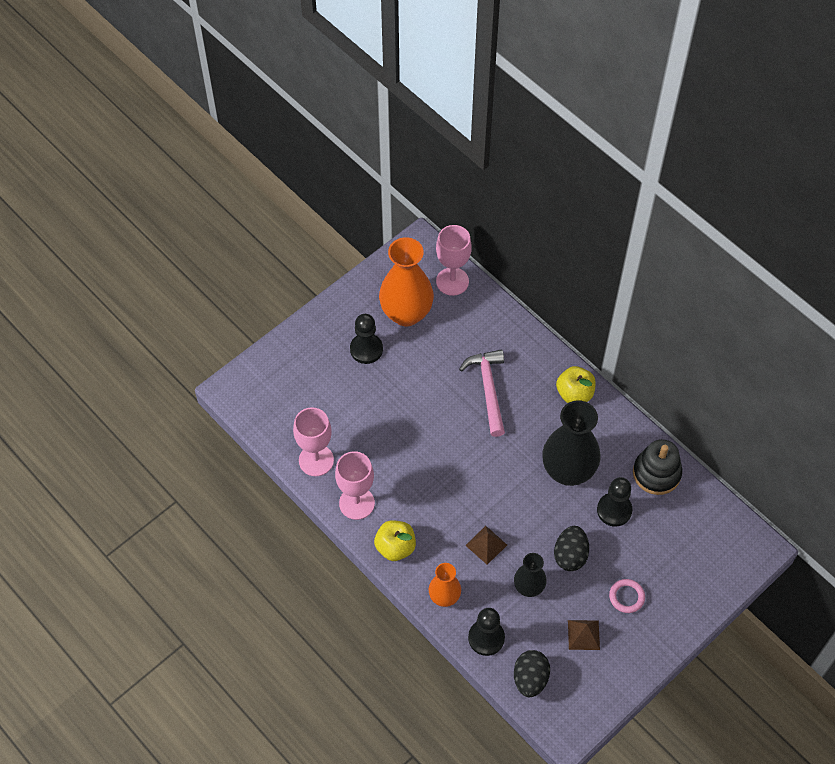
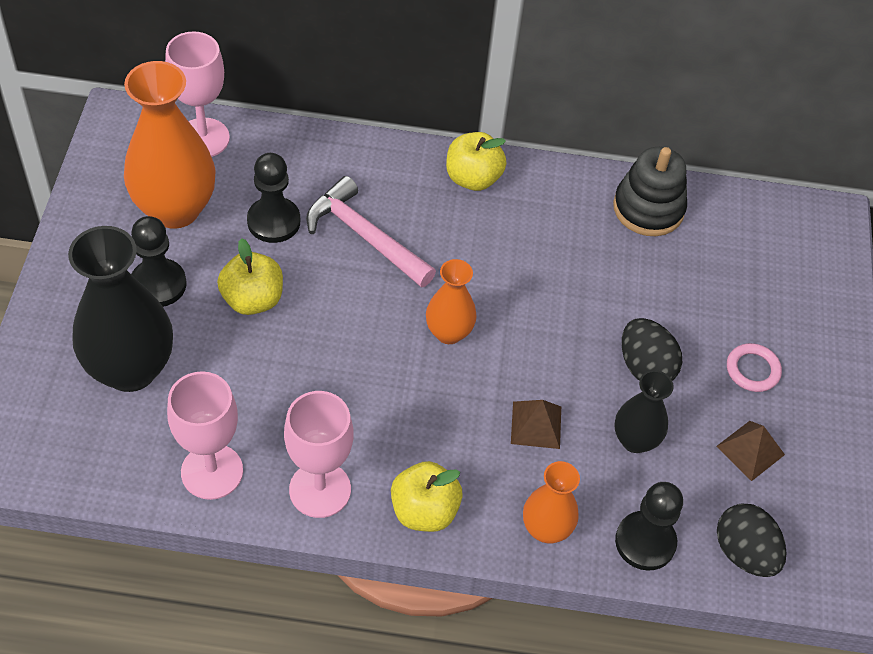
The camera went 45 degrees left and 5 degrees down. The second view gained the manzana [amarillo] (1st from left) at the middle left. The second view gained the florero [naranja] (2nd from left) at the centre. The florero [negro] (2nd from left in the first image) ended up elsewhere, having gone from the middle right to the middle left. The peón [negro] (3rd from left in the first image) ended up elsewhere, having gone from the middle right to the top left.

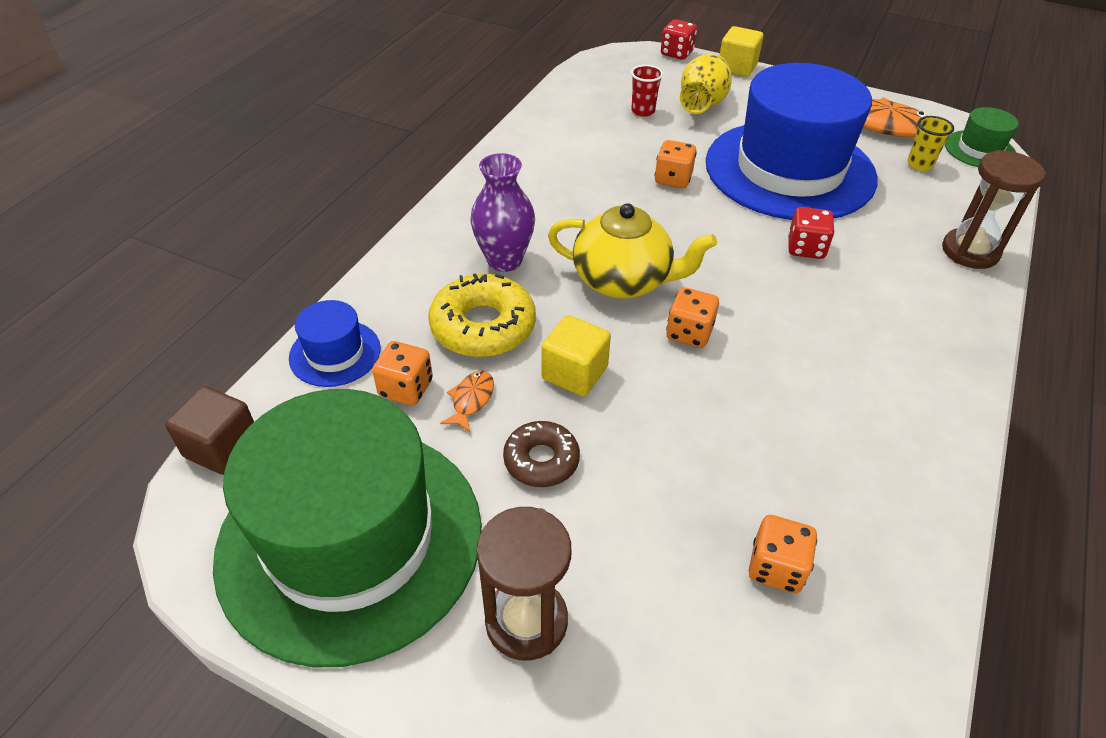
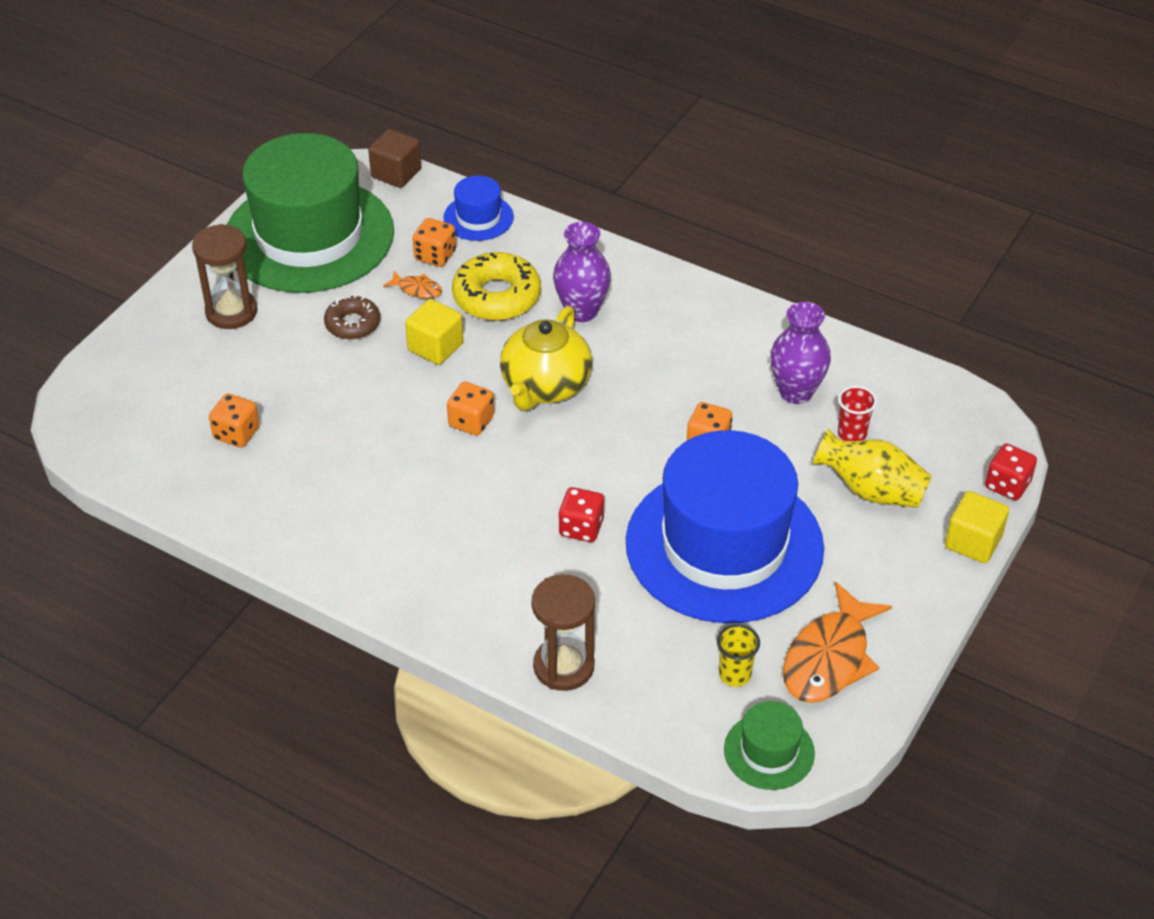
The camera went 95 degrees right and 0 degrees up. The second view gained the florero [morado] (2nd from left) at the middle right.

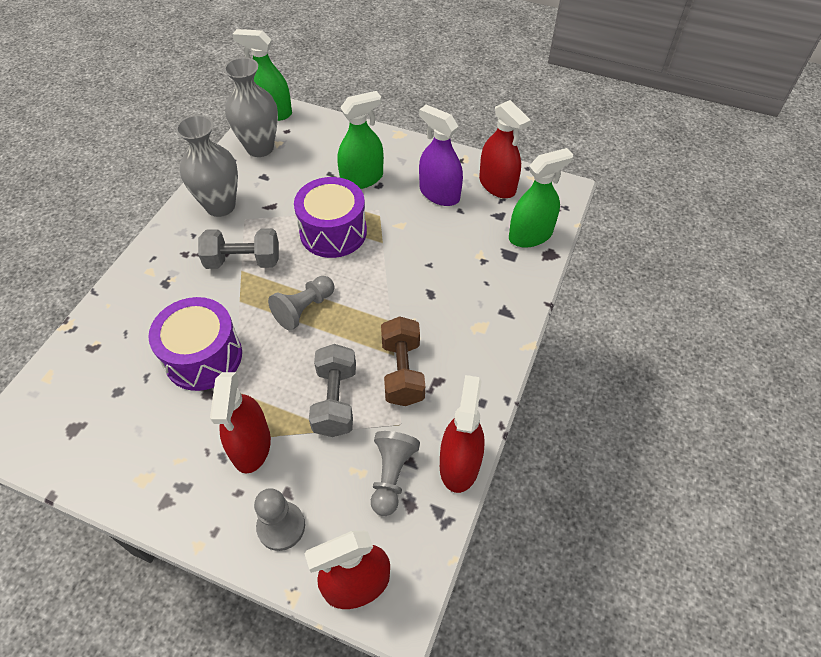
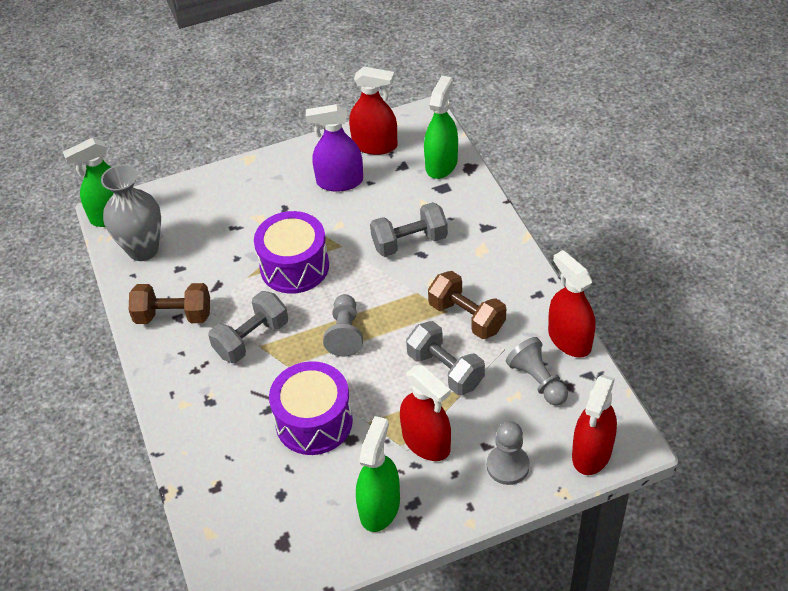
The camera went 40 degrees left and 5 degrees down. The second view gained the mancuerna [gris] (2nd from left) at the centre. The pulverizador [verde] (2nd from left) ended up elsewhere, having gone from the top centre to the bottom centre. Where the florero [gris] (1st from left) stood at the top left, the mancuerna [marrón] (1st from left) came to stand at the middle left.

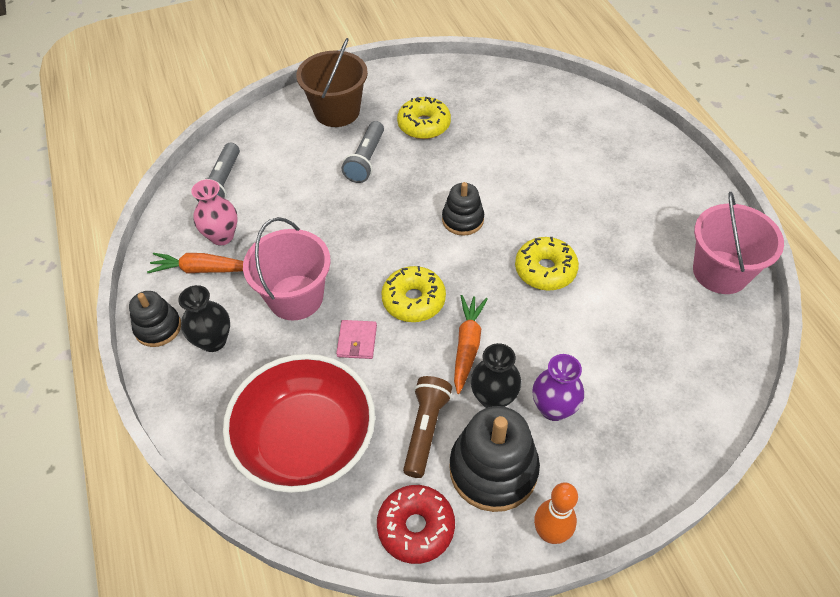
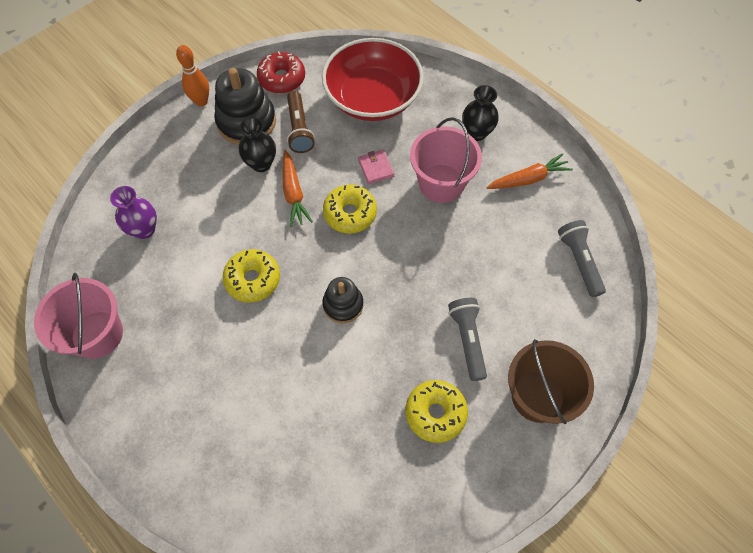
The camera went 155 degrees right and 10 degrees up. The second view lost the juguete apilable [negro] (1st from left) at the middle left. The second view lost the florero [rosa] at the middle left. The florero [morado] ended up elsewhere, having gone from the centre to the middle left.

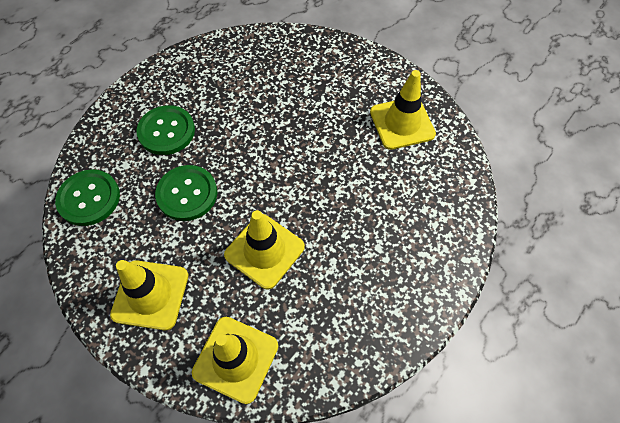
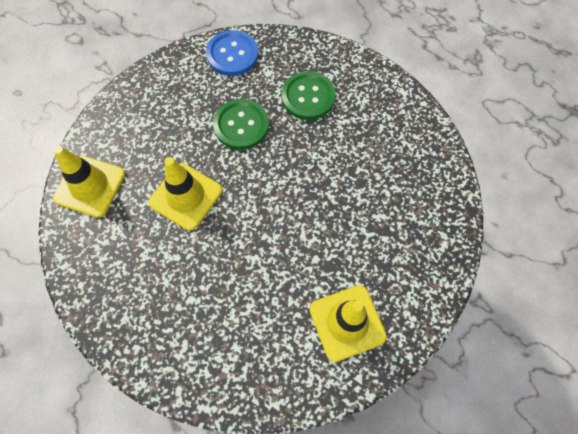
The camera went 85 degrees right and 5 degrees up. The second view lost the cono de tráfico [amarillo] (1st from left) at the bottom left. What was the botón [verde] (1st from left) at the middle left turned into the botón [azul] at the top centre.

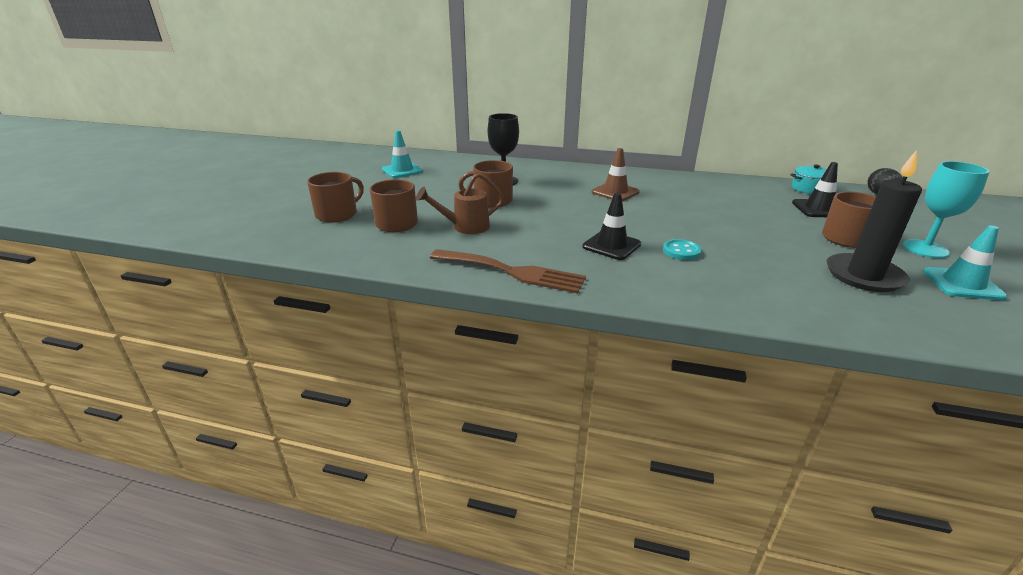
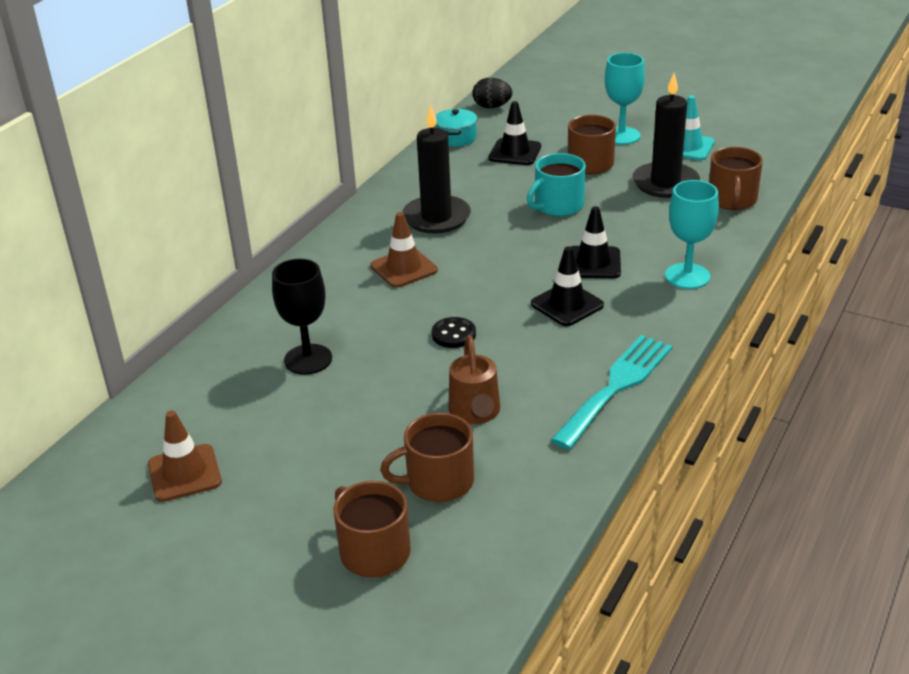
The camera went 75 degrees left and 5 degrees up. The second view gained the vela [negro] (1st from left) at the top centre. The second view gained the botón [negro] at the centre. The second view gained the taza [turquesa] at the top centre. The second view gained the copa [turquesa] (2nd from left) at the middle right. The taza [marrón] (3rd from left in the first image) ended up elsewhere, having gone from the top centre to the top right. Where the botón [turquesa] stood at the middle right, the cono de tráfico [negro] (3rd from left) came to stand at the centre. What was the cono de tráfico [turquesa] (1st from left) at the top centre turned into the cono de tráfico [marrón] (1st from left) at the bottom left. What was the tenedor [marrón] at the centre turned into the tenedor [turquesa] at the middle right.

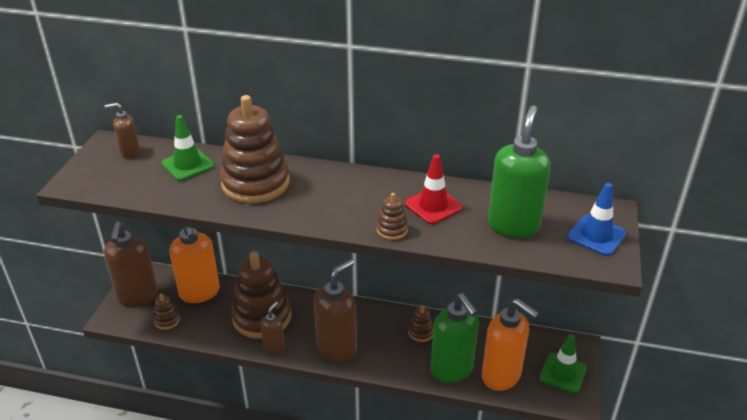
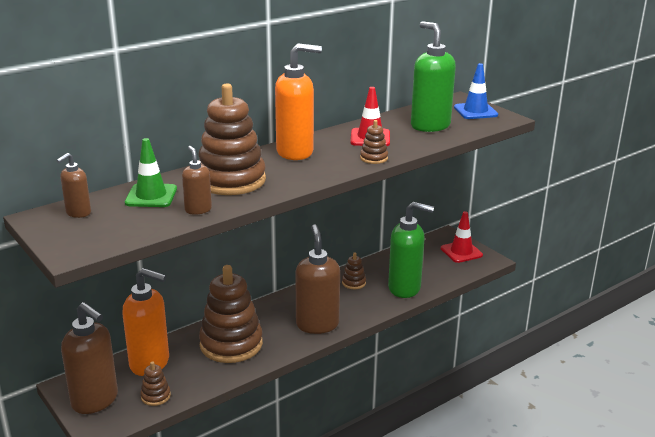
The camera went 50 degrees left and 10 degrees down. The dispensador de jabón [marrón] (3rd from left) ended up elsewhere, having gone from the bottom centre to the middle left. The dispensador de jabón [naranja] (2nd from left) ended up elsewhere, having gone from the bottom right to the top centre. What was the cono de tráfico [verde] (2nd from left) at the bottom right turned into the cono de tráfico [rojo] (2nd from left) at the middle right.

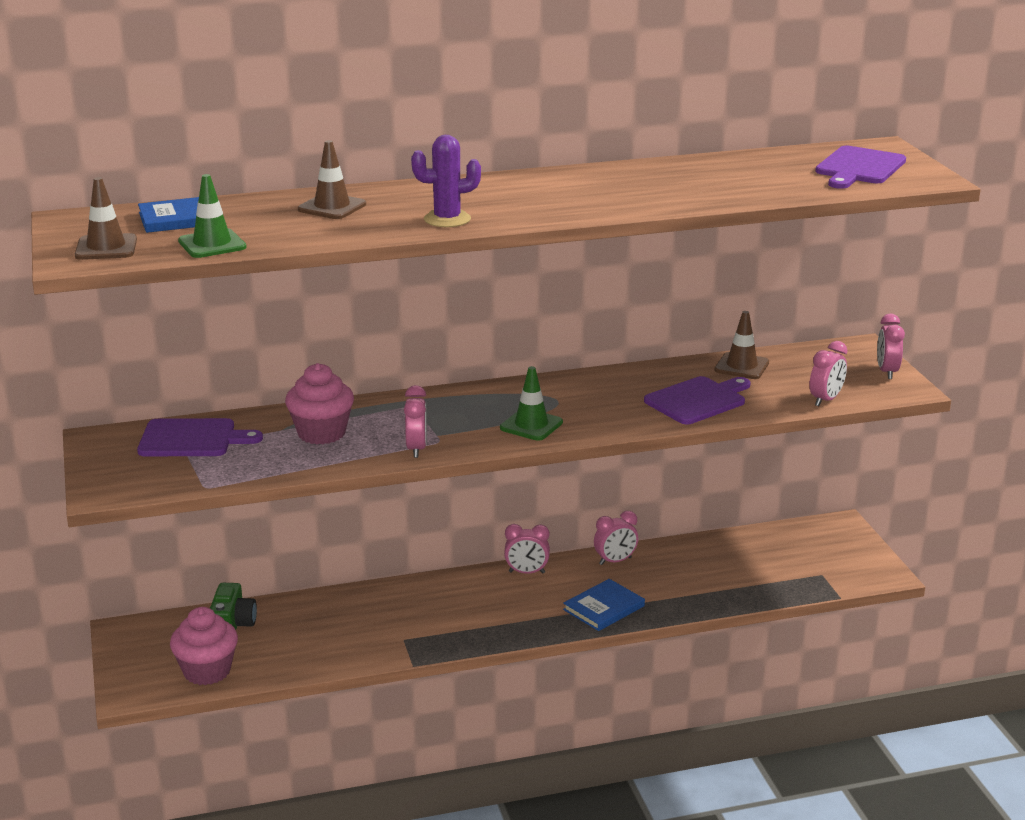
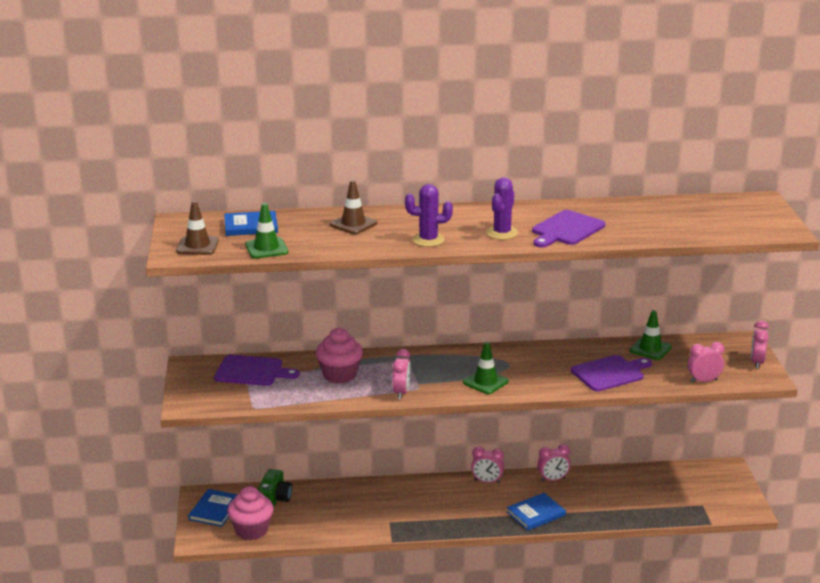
The camera went 10 degrees right and 0 degrees up. The second view gained the libro [azul] (1st from left) at the bottom left. The second view gained the cactus [morado] (2nd from left) at the centre. The tabla de cortar [morado] (3rd from left in the first image) ended up elsewhere, having gone from the top right to the middle right. What was the cono de tráfico [marrón] (3rd from left) at the middle right turned into the cono de tráfico [verde] (3rd from left) at the middle right. The despertador [rosa] (4th from left) at the middle right ended up facing another way, 150 degrees counterclockwise from before.

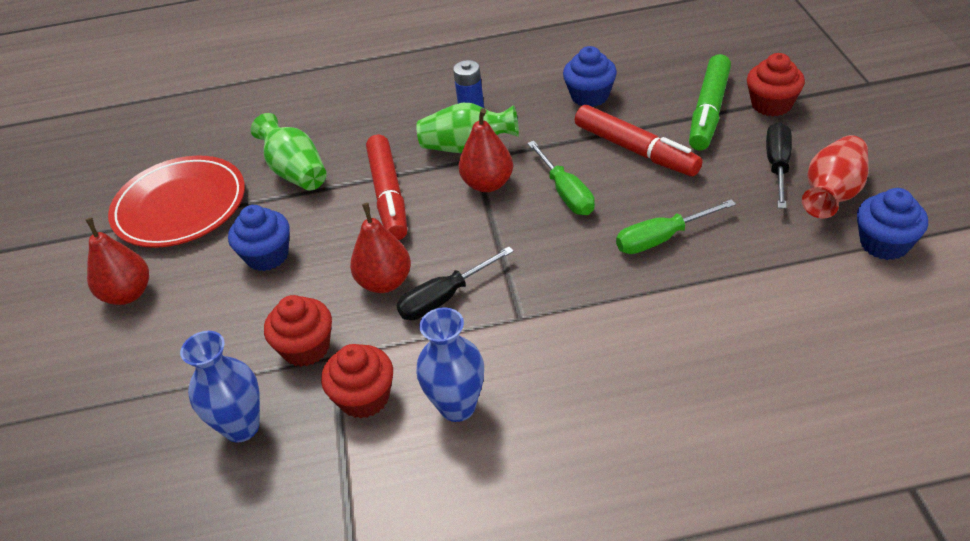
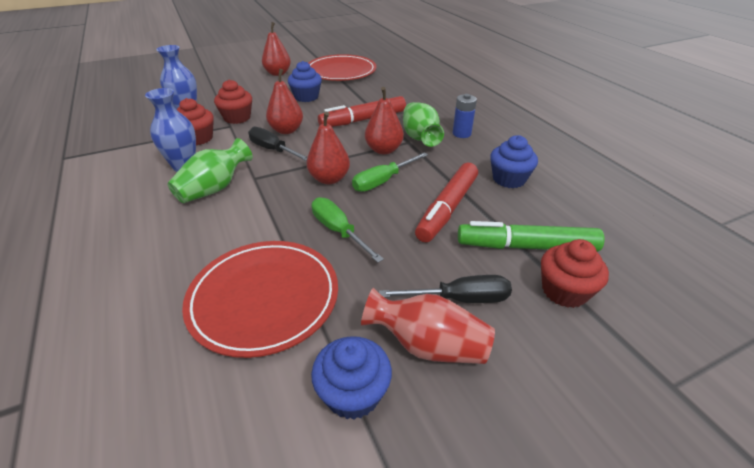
The camera went 70 degrees right and 5 degrees down. The second view gained the plato [rojo] (1st from left) at the centre. The second view gained the pera [rojo] (3rd from left) at the top centre. The florero [verde] (1st from left) ended up elsewhere, having gone from the top left to the middle left.

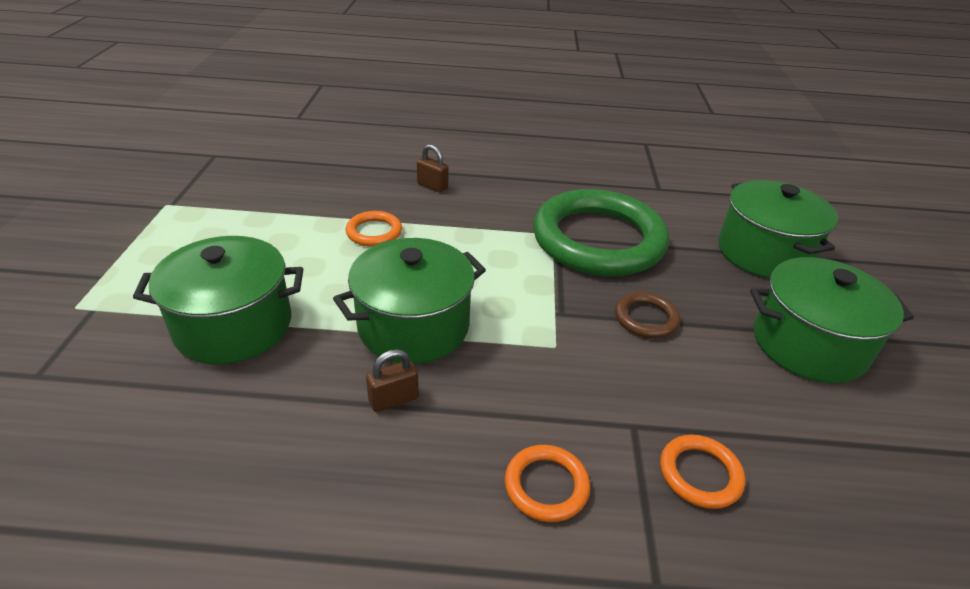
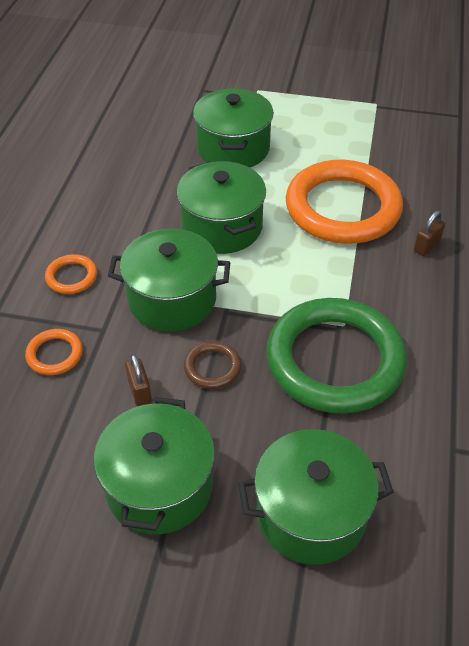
The camera went 100 degrees right and 10 degrees up. The second view gained the olla [verde] (2nd from left) at the centre. The candado [marrón] (1st from left) ended up elsewhere, having gone from the centre to the middle left. The size of the anillo [naranja] (1st from left in the first image) at the centre changed by a factor of 2.43.

